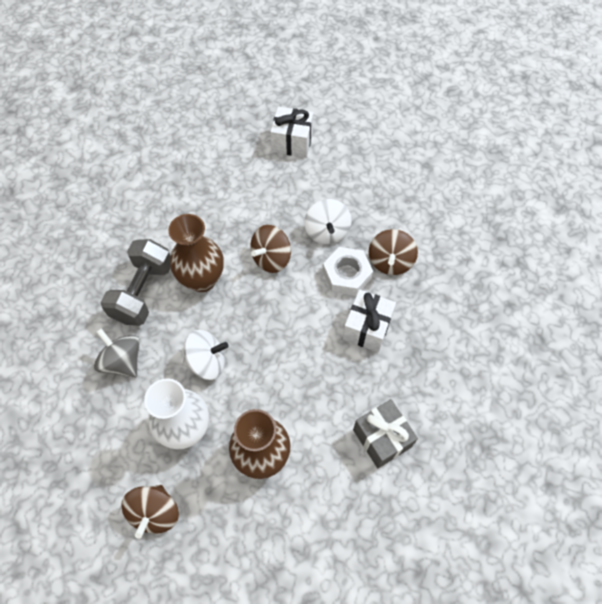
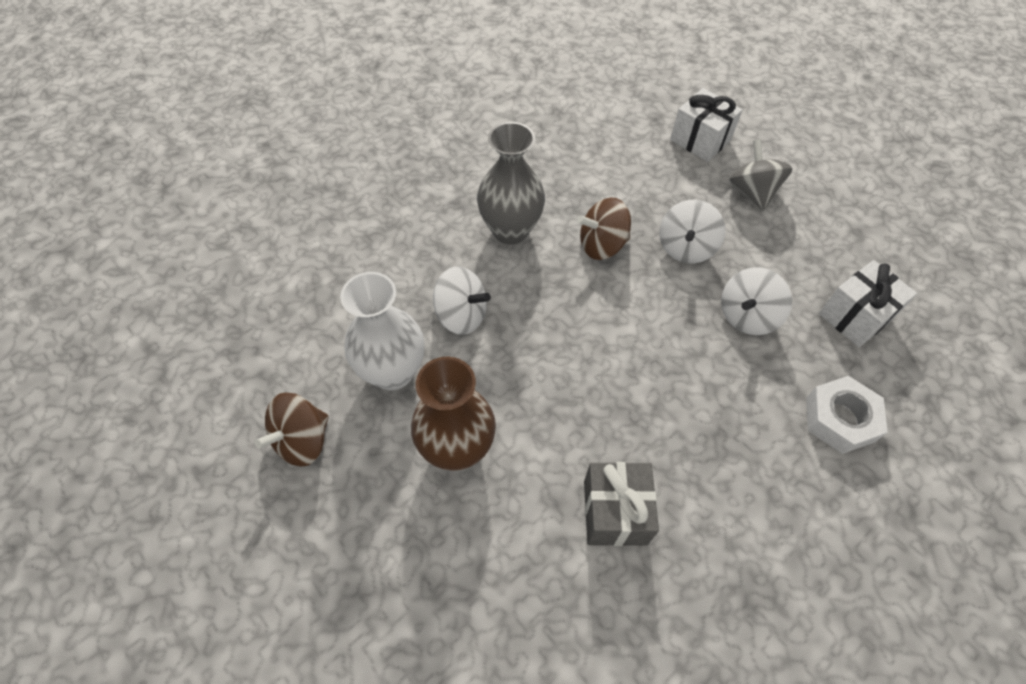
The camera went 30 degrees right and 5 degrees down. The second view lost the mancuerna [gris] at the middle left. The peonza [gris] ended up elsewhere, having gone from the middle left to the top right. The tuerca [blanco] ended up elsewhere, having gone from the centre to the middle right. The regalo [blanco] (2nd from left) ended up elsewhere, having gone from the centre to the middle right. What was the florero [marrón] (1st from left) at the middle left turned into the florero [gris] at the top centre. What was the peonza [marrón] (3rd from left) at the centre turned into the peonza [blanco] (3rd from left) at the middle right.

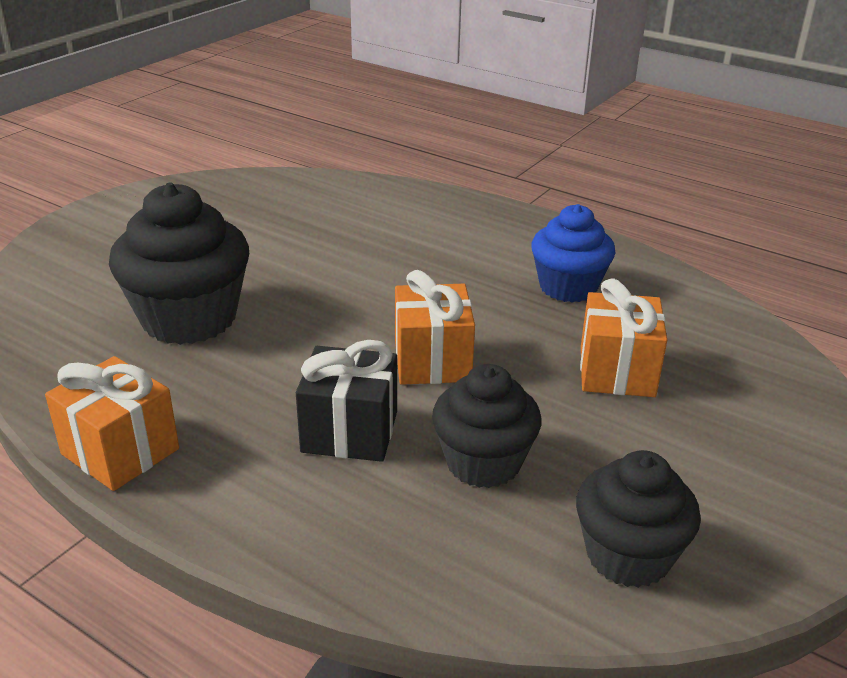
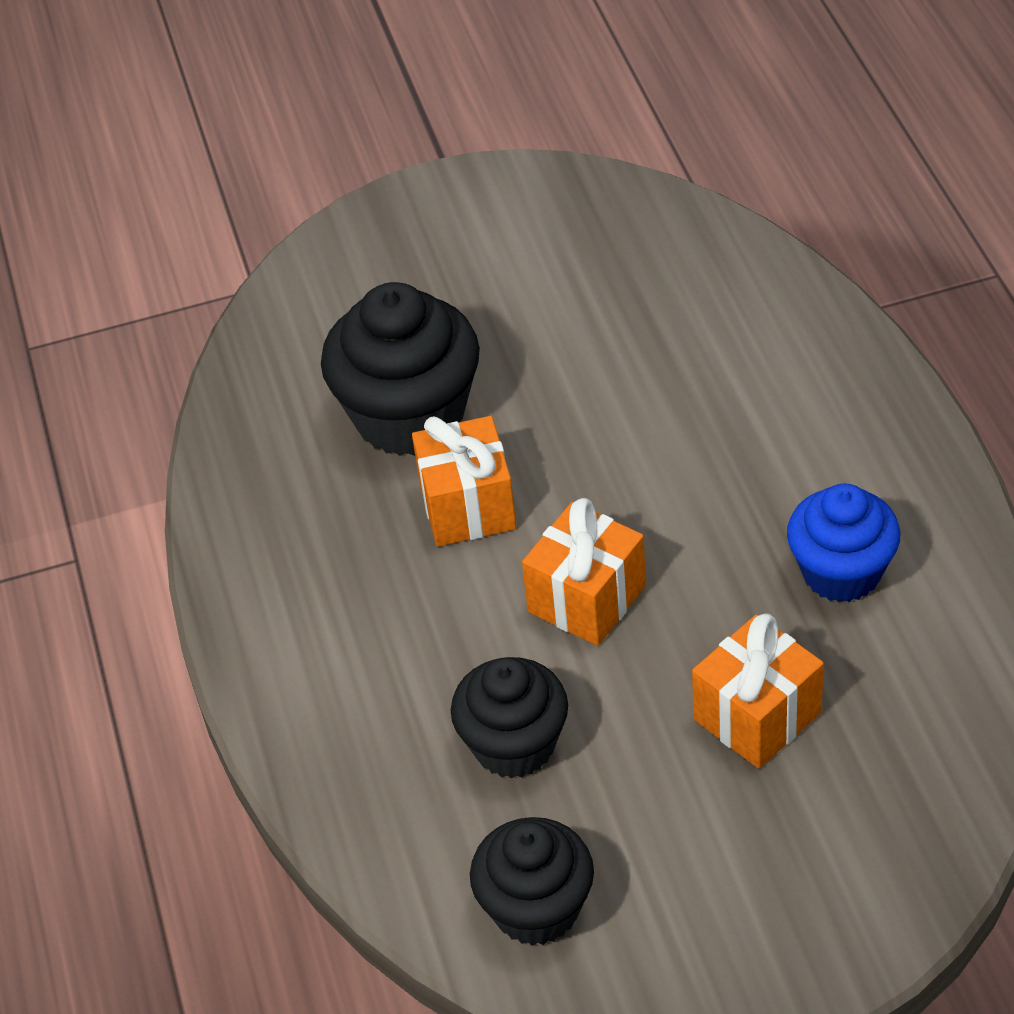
The camera went 45 degrees right and 15 degrees up. The second view lost the regalo [negro] at the centre. The regalo [naranja] (1st from left) ended up elsewhere, having gone from the middle left to the centre.

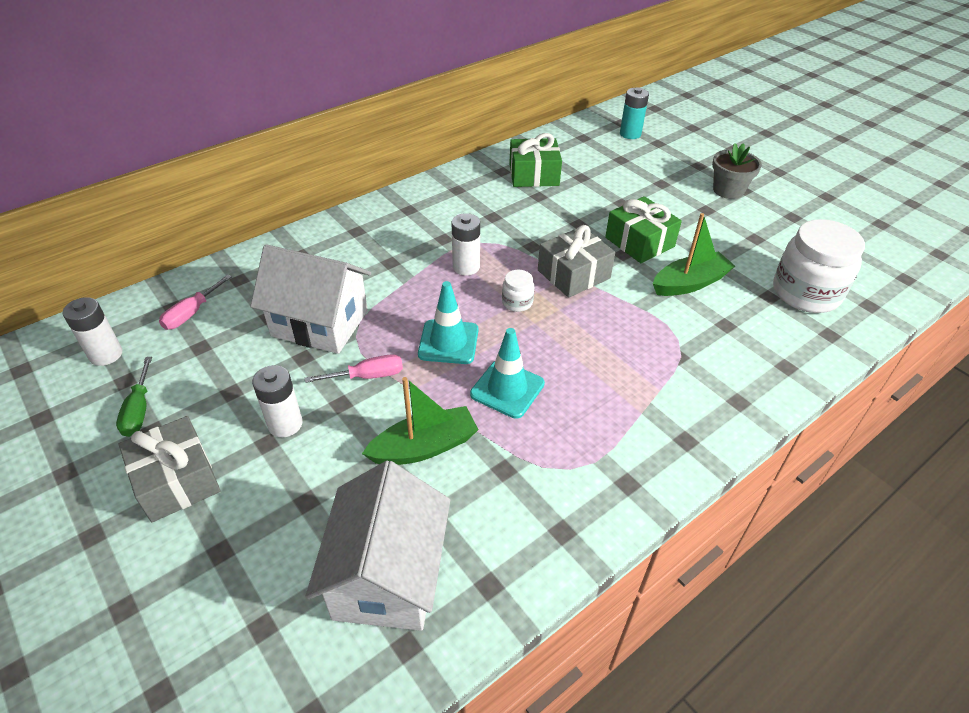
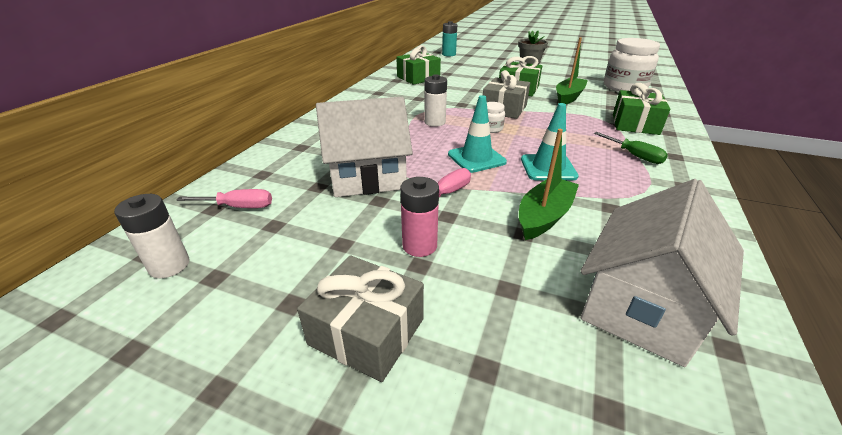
The camera went 30 degrees left and 10 degrees down. The second view gained the regalo [verde] (3rd from left) at the top right. The destornillador [verde] ended up elsewhere, having gone from the middle left to the middle right. What was the pila [blanco] (2nd from left) at the middle left turned into the pila [rosa] at the centre. The destornillador [rosa] (1st from left) at the middle left ended up facing another way, 90 degrees counterclockwise from before. The casa [blanco] (2nd from left) at the bottom centre ended up facing another way, 60 degrees clockwise from before.

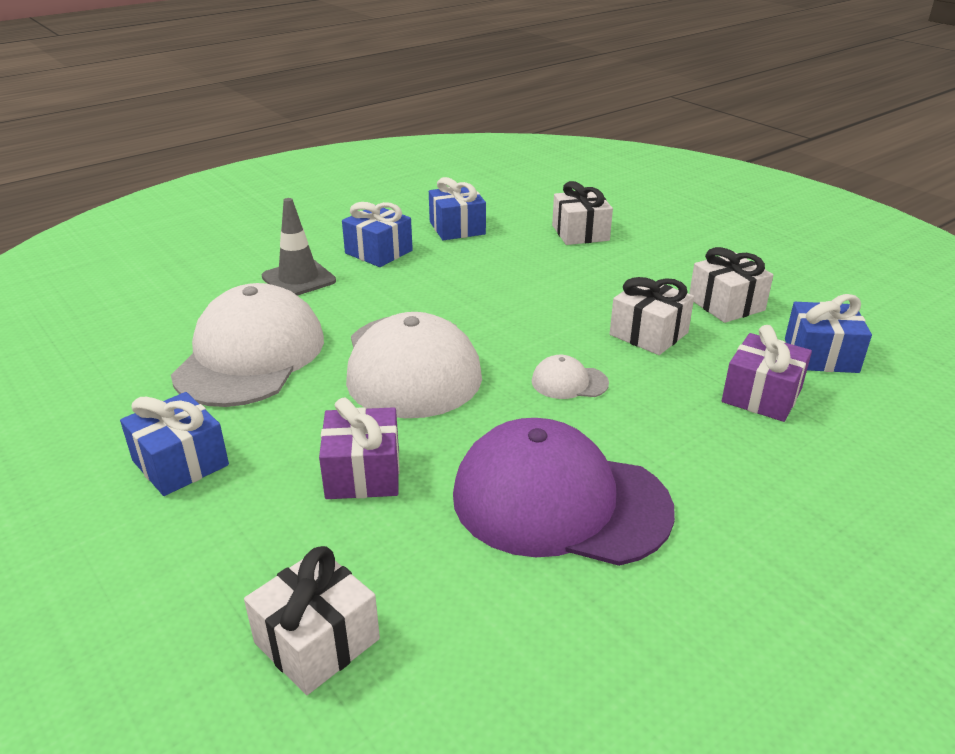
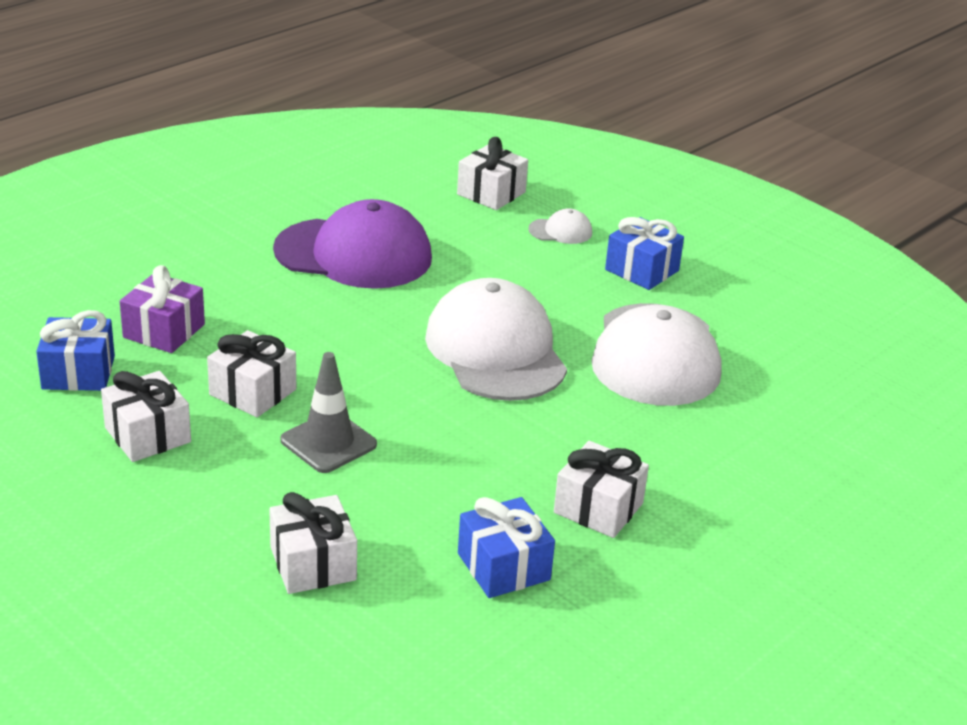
The camera went 170 degrees right and 0 degrees up. The second view lost the regalo [morado] (1st from left) at the centre. The cono de tráfico [gris] ended up elsewhere, having gone from the top left to the centre. The gorra [blanco] (3rd from left in the first image) ended up elsewhere, having gone from the centre to the top centre. What was the regalo [azul] (2nd from left) at the top centre turned into the regalo [blanco] (5th from left) at the bottom centre.

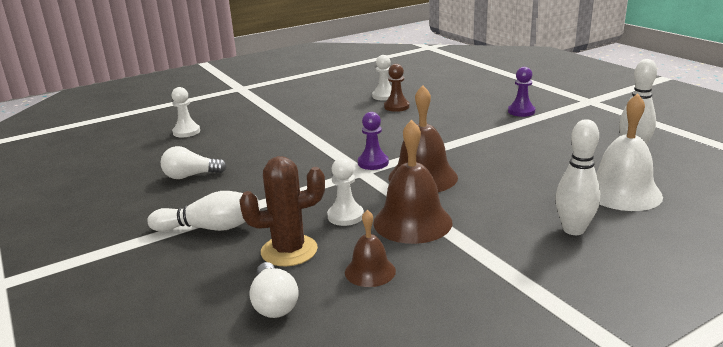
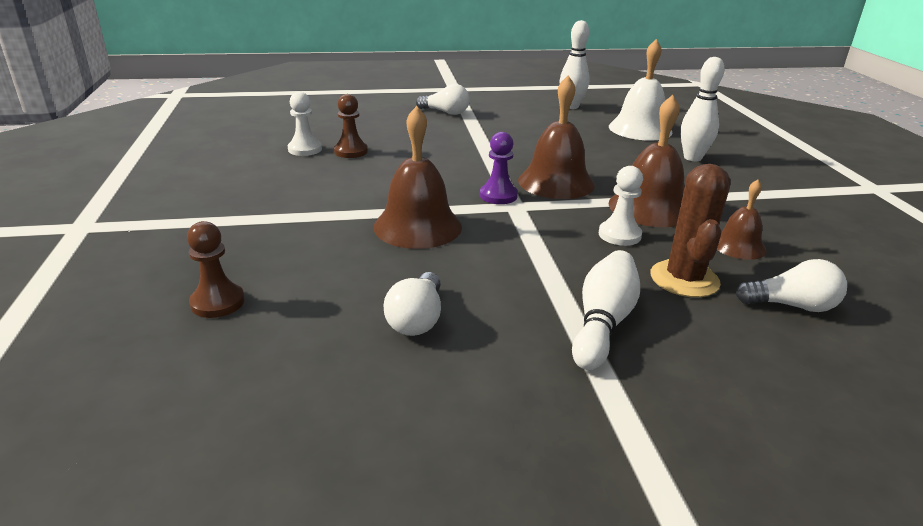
The camera went 70 degrees left and 5 degrees up. The second view gained the campana [marrón] (1st from left) at the centre. Where the peón [morado] (2nd from left) stood at the top right, the bombilla [blanco] (2nd from left) came to stand at the top centre. What was the peón [blanco] (1st from left) at the top left turned into the peón [marrón] (1st from left) at the middle left.

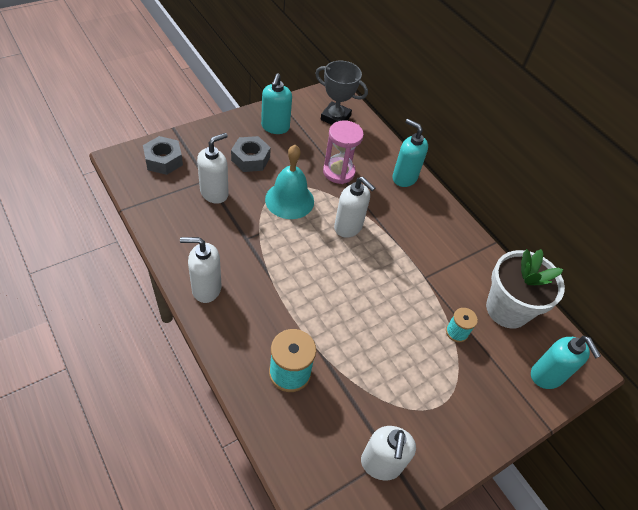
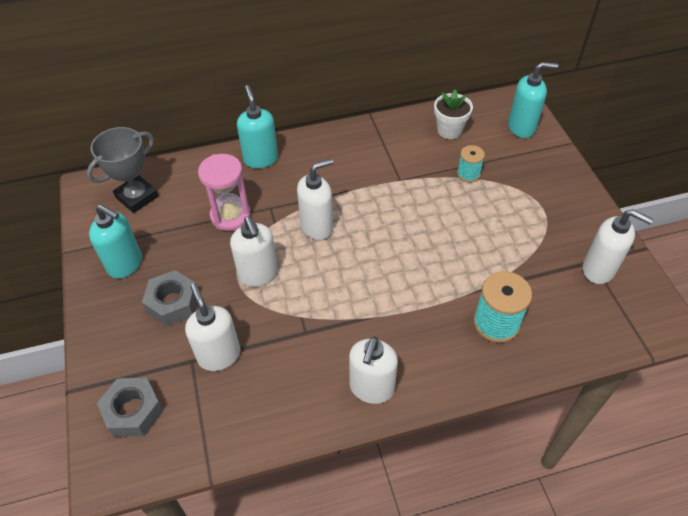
The camera went 65 degrees left and 0 degrees up. Where the campana [turquesa] stood at the centre, the dispensador de jabón [blanco] (2nd from left) came to stand at the centre. The dispensador de jabón [turquesa] (2nd from left) at the top centre ended up facing another way, 105 degrees clockwise from before. The size of the maceta [blanco] at the middle right changed by a factor of 0.58.

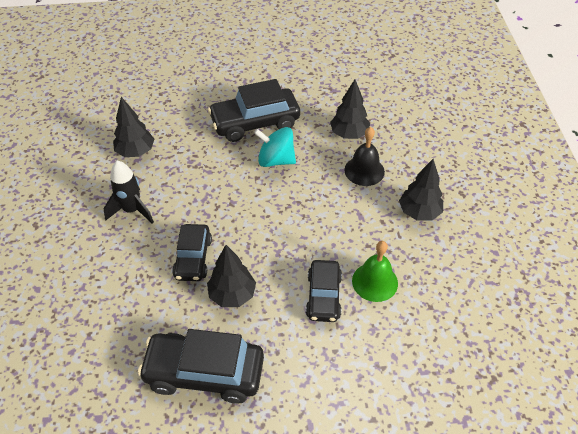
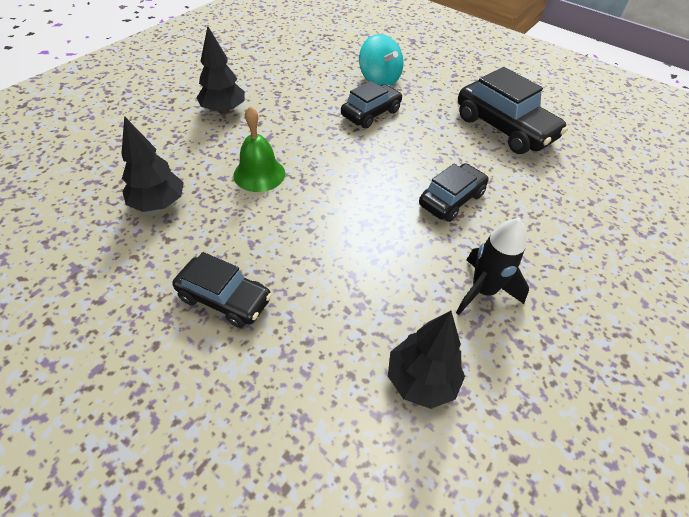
The camera went 140 degrees left and 0 degrees up. The second view lost the árbol [negro] (2nd from left) at the centre. The second view lost the campana [negro] at the centre. The peonza [turquesa] ended up elsewhere, having gone from the centre to the top centre. The campana [verde] ended up elsewhere, having gone from the centre to the top centre. The size of the coche [negro] (3rd from left in the first image) at the top centre changed by a factor of 0.63.

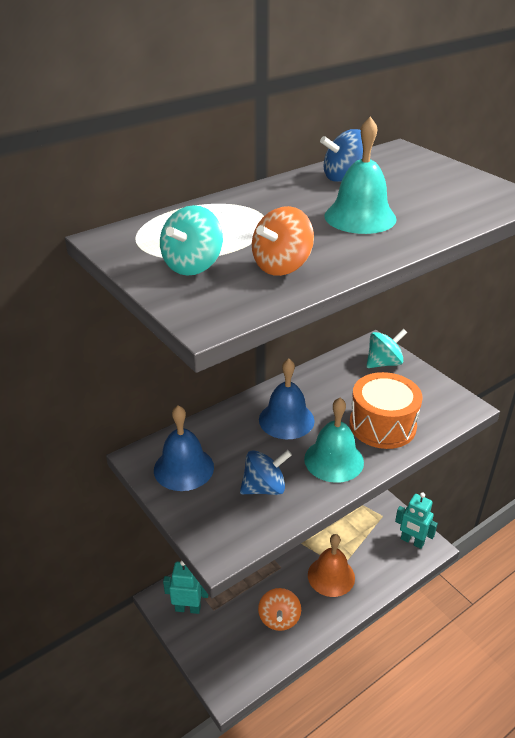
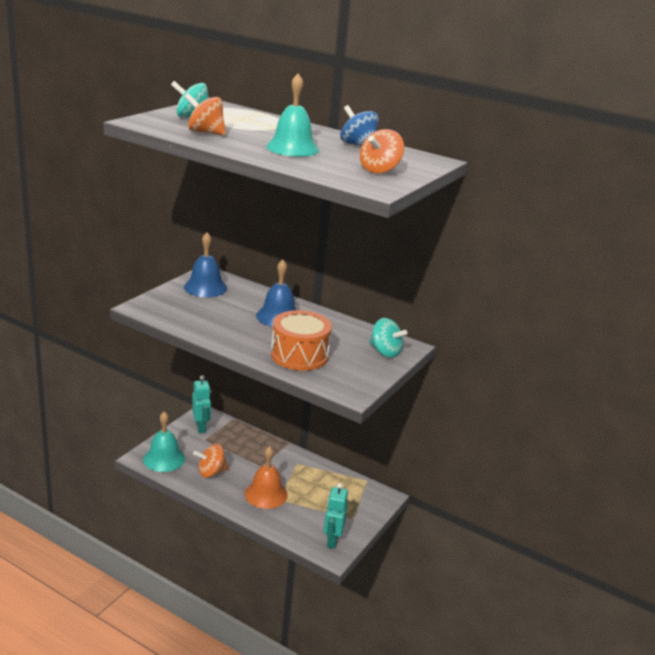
The camera went 65 degrees right and 10 degrees down. The second view lost the peonza [azul] (1st from left) at the centre. The second view gained the peonza [naranja] (3rd from left) at the top centre. The campana [turquesa] (1st from left) ended up elsewhere, having gone from the centre to the bottom left.

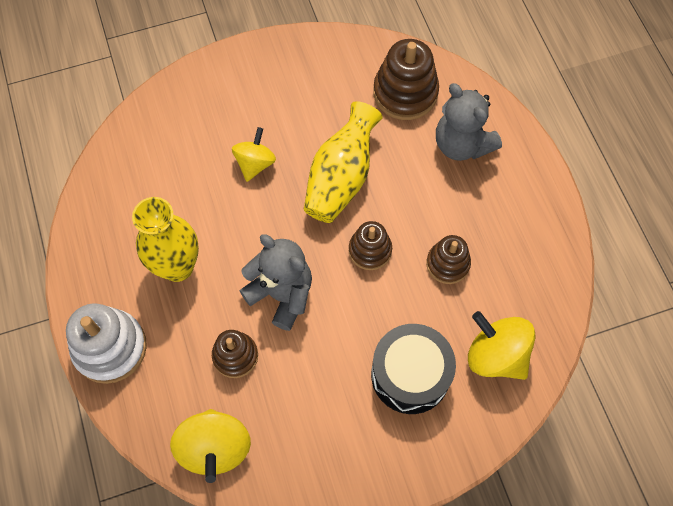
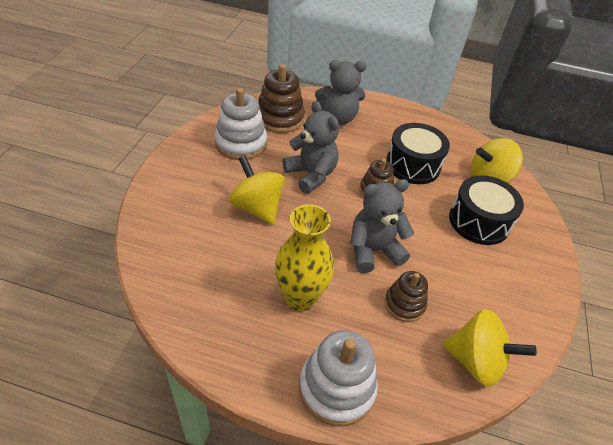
The camera went 60 degrees left and 20 degrees down. The second view gained the juguete apilable [blanco] (1st from left) at the top centre. Where the florero [amarillo] (2nd from left) stood at the top centre, the osito [gris] (1st from left) came to stand at the top centre. Where the juguete apilable [marrón] (4th from left) stood at the centre, the tambor [negro] (1st from left) came to stand at the middle right. The size of the peonza [amarillo] (2nd from left in the first image) at the top centre changed by a factor of 1.50.

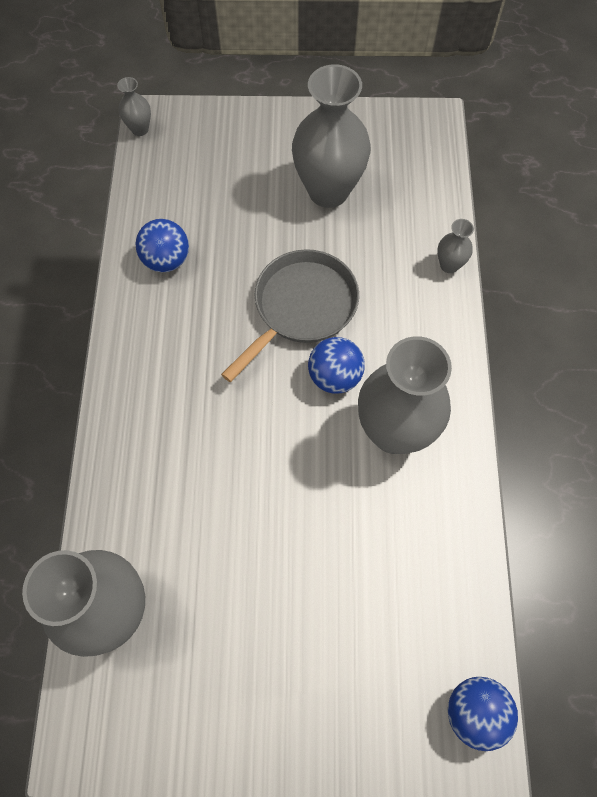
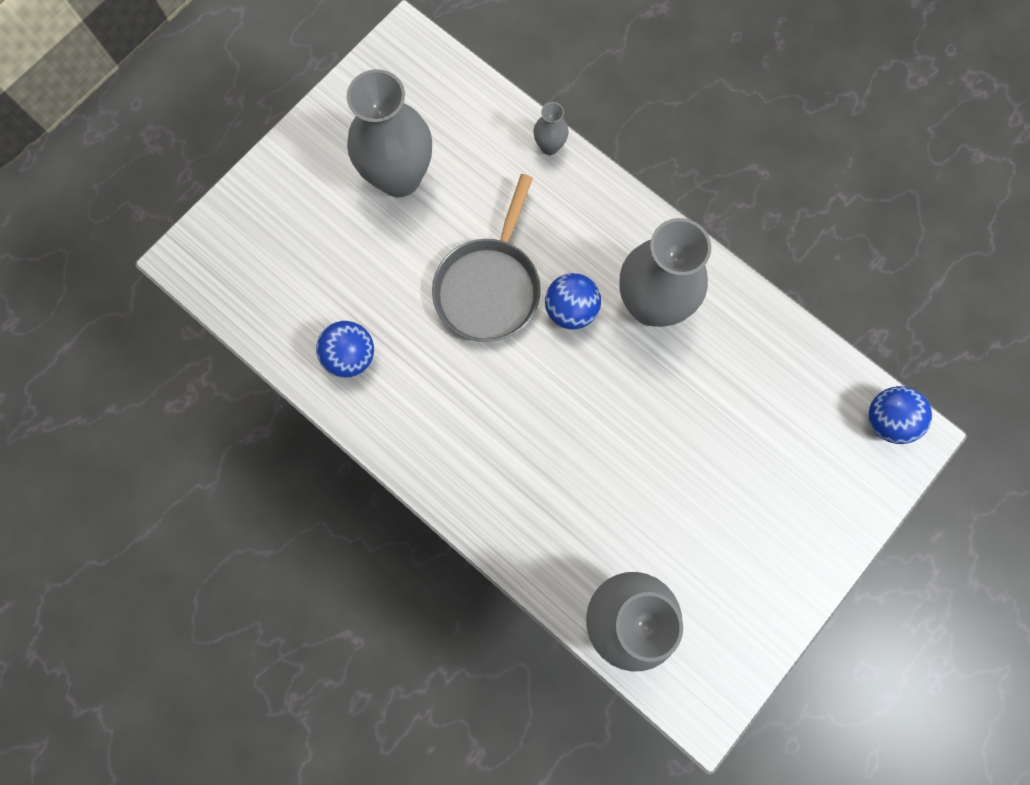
The camera went 50 degrees left and 10 degrees up. The second view lost the florero [gris] (2nd from left) at the top left. The sartén [gris] at the centre ended up facing another way, 150 degrees counterclockwise from before.

